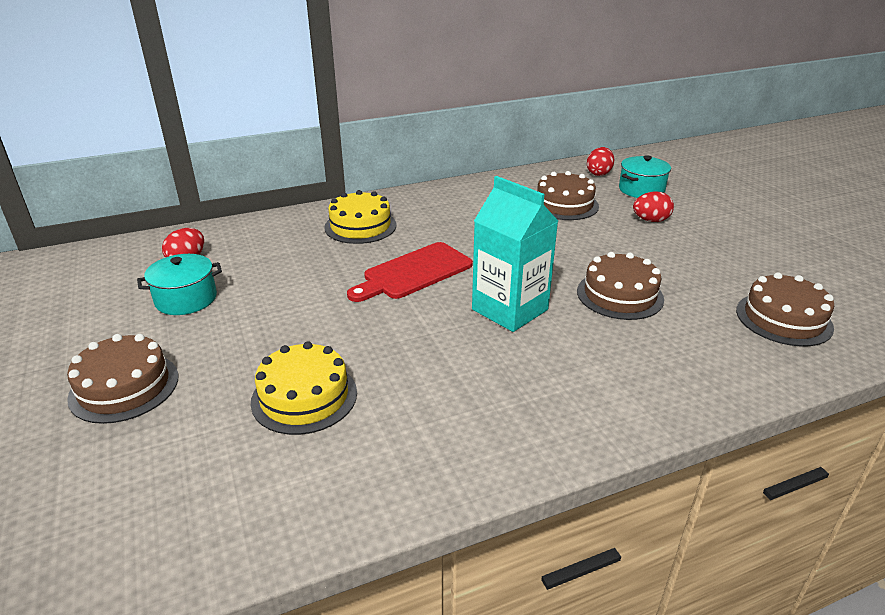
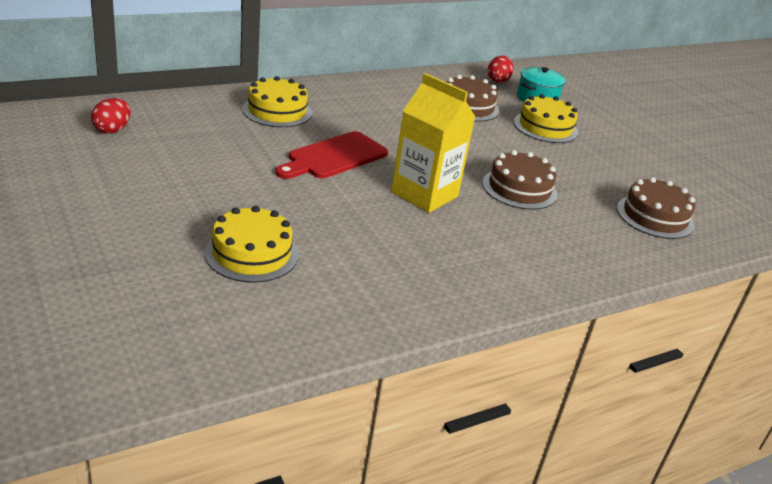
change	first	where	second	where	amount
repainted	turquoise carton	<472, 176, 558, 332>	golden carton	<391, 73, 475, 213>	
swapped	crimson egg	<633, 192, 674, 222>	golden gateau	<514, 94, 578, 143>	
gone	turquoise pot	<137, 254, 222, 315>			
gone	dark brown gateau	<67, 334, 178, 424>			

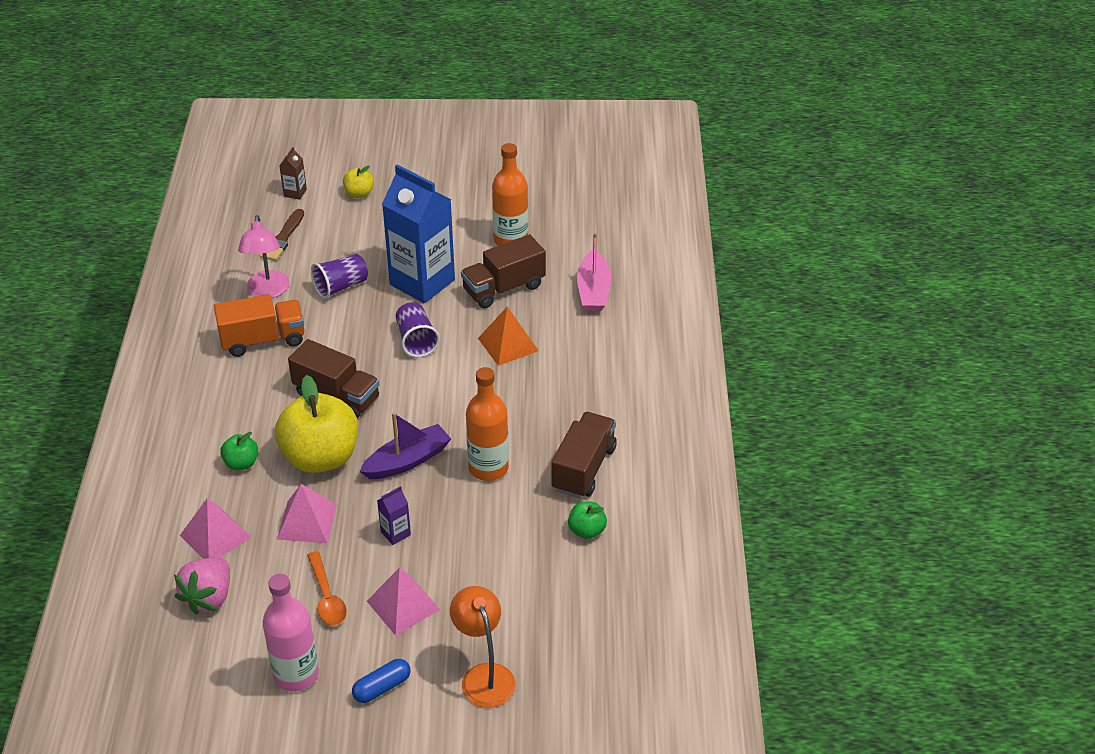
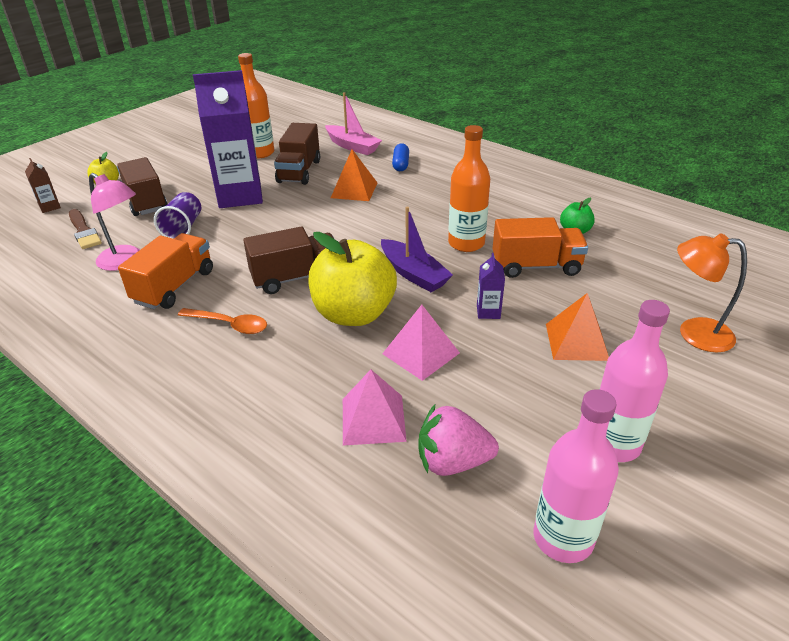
change	first	where	second	where	amount
repainted	royal blue carton	<382, 165, 455, 303>	royal purple carton	<193, 70, 263, 208>	
gone	royal purple beaker	<396, 302, 440, 357>			
rotated	royal purple toy boat	<359, 412, 451, 479>		<381, 207, 453, 292>	135 degrees clockwise
shifted	dark brown lorry	<551, 412, 617, 498>		<117, 157, 168, 216>	
gone	emerald apple	<220, 432, 258, 470>			
shifted	orange tablespoon	<307, 551, 347, 626>		<178, 308, 267, 334>	
rotated	pink berry	<174, 558, 230, 615>		<418, 405, 499, 476>	120 degrees clockwise
repainted	pink solid pyramid	<367, 567, 440, 636>	orange solid pyramid	<546, 293, 609, 361>	
shifted	royal blue pill	<352, 659, 411, 703>		<392, 143, 409, 171>	
new			orange lorry	<492, 217, 588, 278>	
new			pink bottle	<534, 389, 619, 563>	

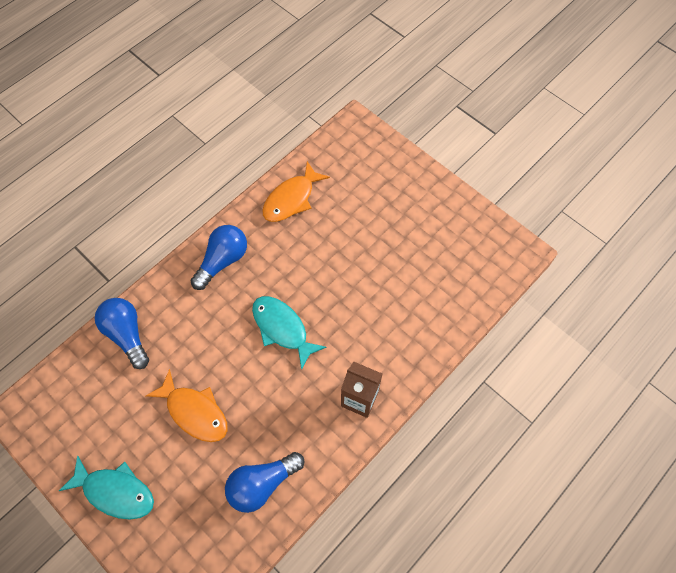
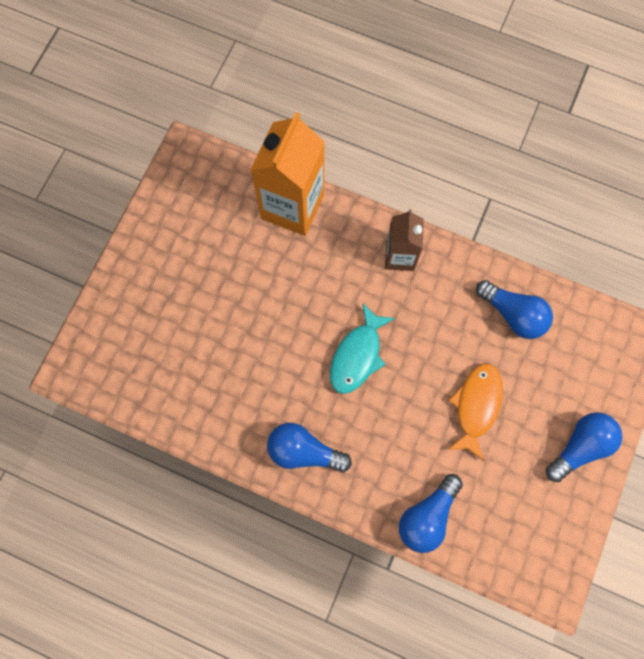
change	first	where	second	where	amount
gone	orange fish figure	<262, 161, 330, 222>			
swapped	turquoise fish figure	<59, 455, 154, 520>	royal blue light bulb	<546, 412, 622, 482>	
new			orange carton	<251, 112, 325, 236>	

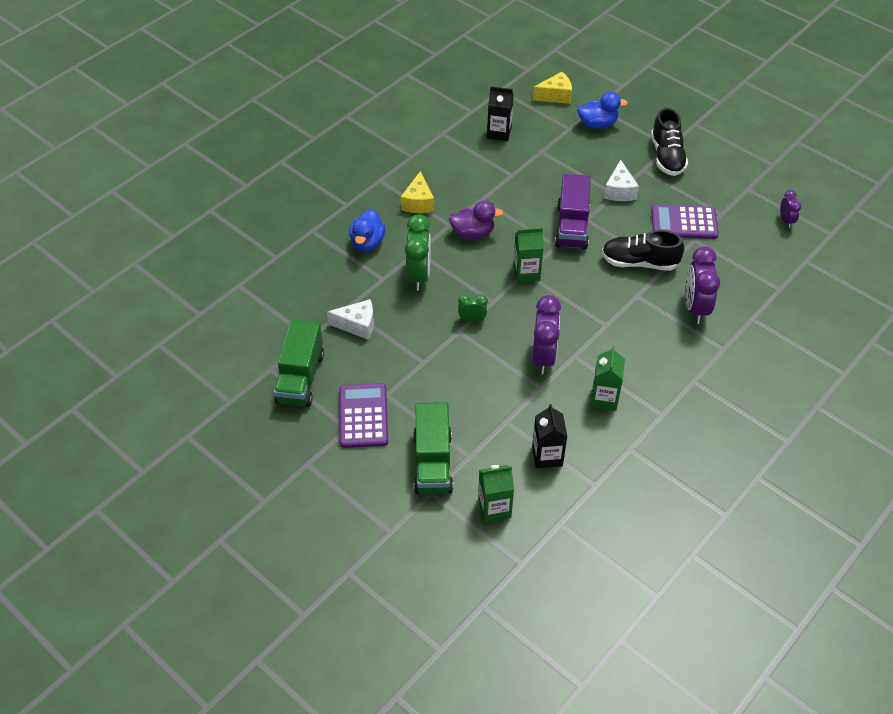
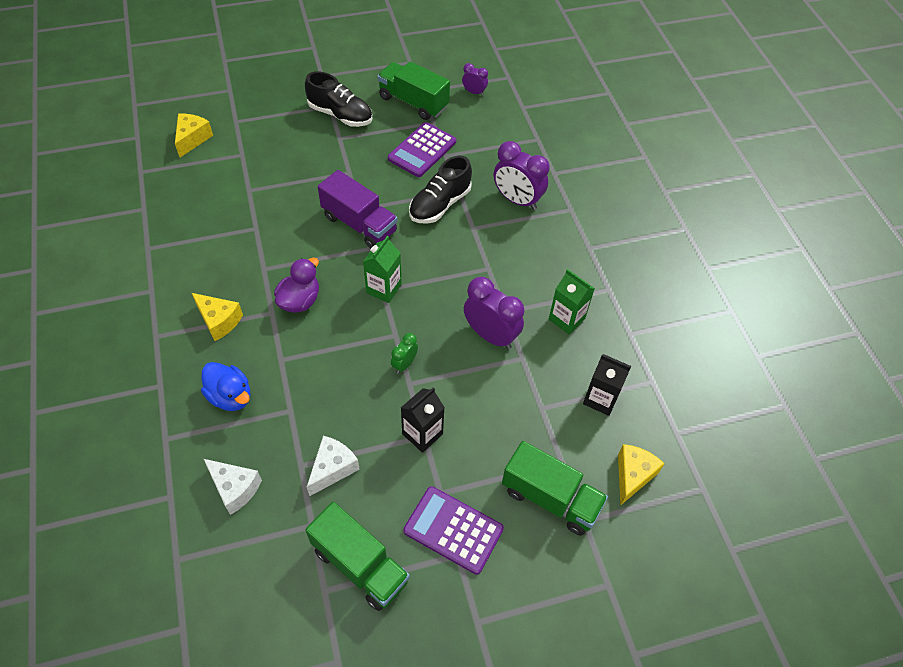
change	first	where	second	where	amount
shifted	ebony carton	<487, 86, 514, 141>		<401, 387, 445, 453>	
gone	royal blue toy duck	<577, 92, 628, 129>			
shifted	white cheese wedge	<604, 160, 639, 201>		<204, 459, 262, 515>	
gone	emerald clock	<405, 215, 431, 291>			
swapped	emerald carton	<478, 465, 514, 522>	golden cheese wedge	<618, 444, 665, 506>	
new			emerald lorry	<377, 61, 450, 120>	

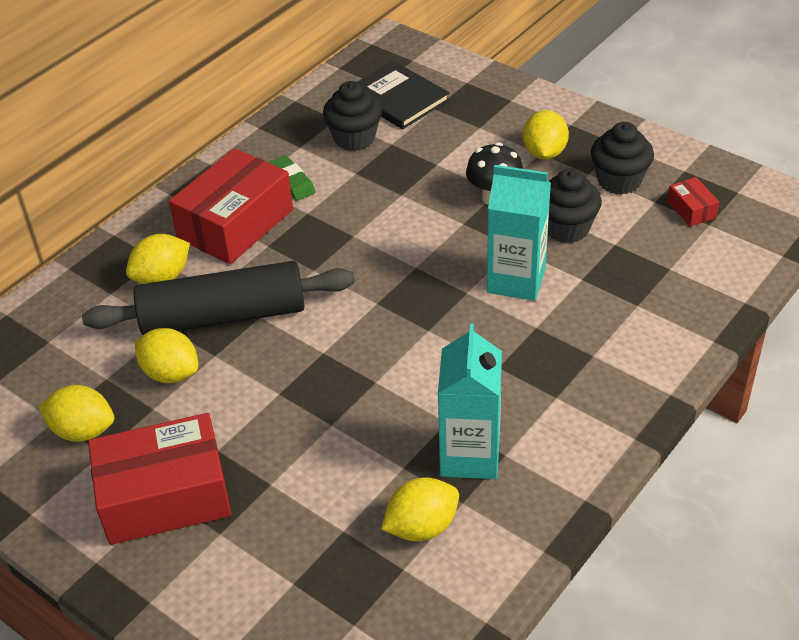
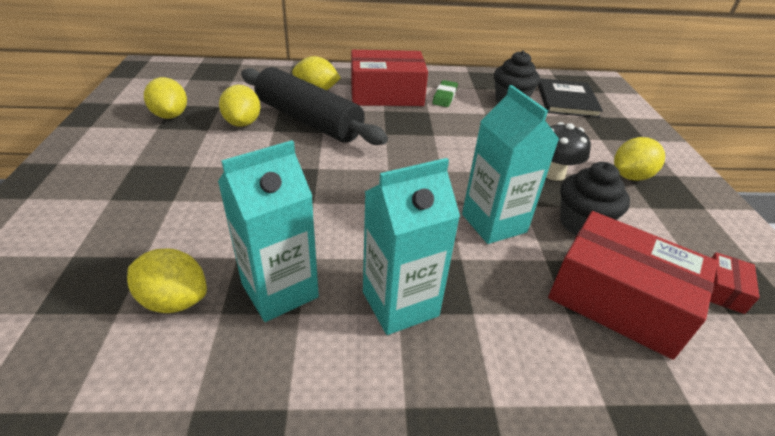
change	first	where	second	where	amount
gone	ebony fairy cake	<591, 122, 654, 195>			
shifted	crimson package	<88, 413, 231, 545>		<548, 211, 718, 360>	
new			turquoise carton	<363, 158, 460, 335>	

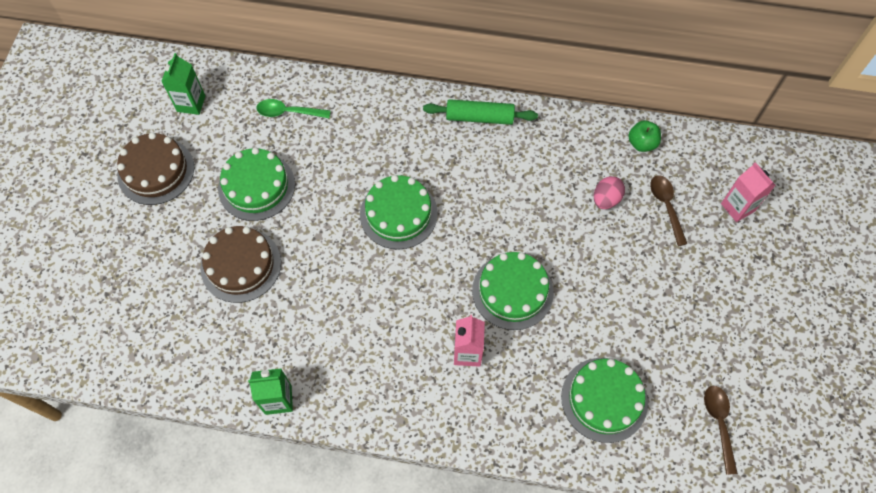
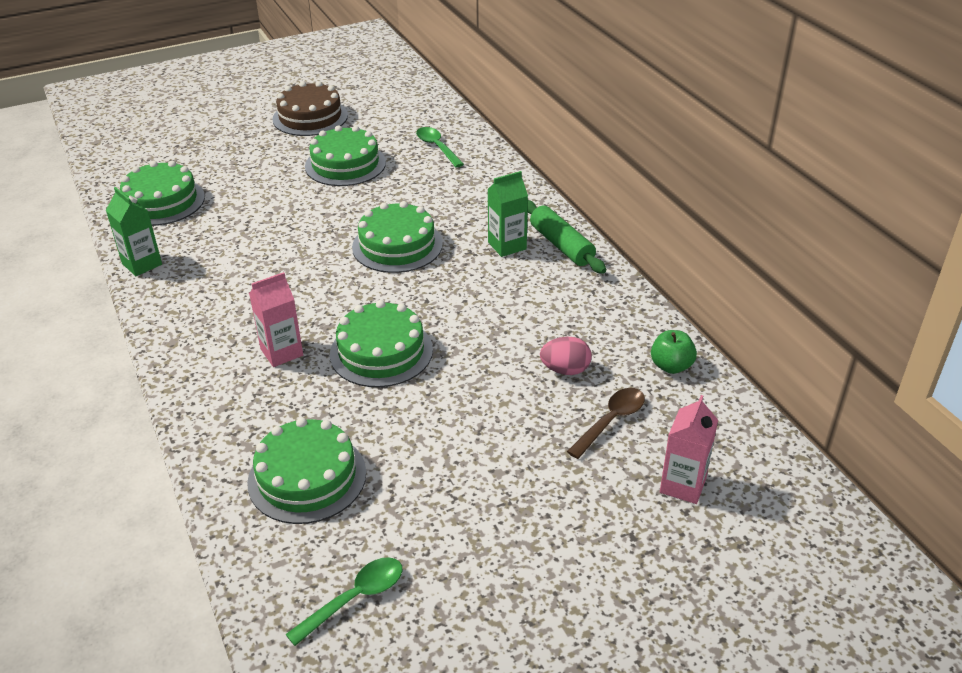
change	first	where	second	where	amount
shifted	emerald carton	<161, 53, 205, 115>		<488, 171, 528, 257>	
gone	dark brown gateau	<200, 226, 281, 303>			
repainted	dark brown tablespoon	<704, 386, 738, 475>	emerald tablespoon	<285, 557, 402, 646>	
new			emerald gateau	<120, 161, 205, 226>	

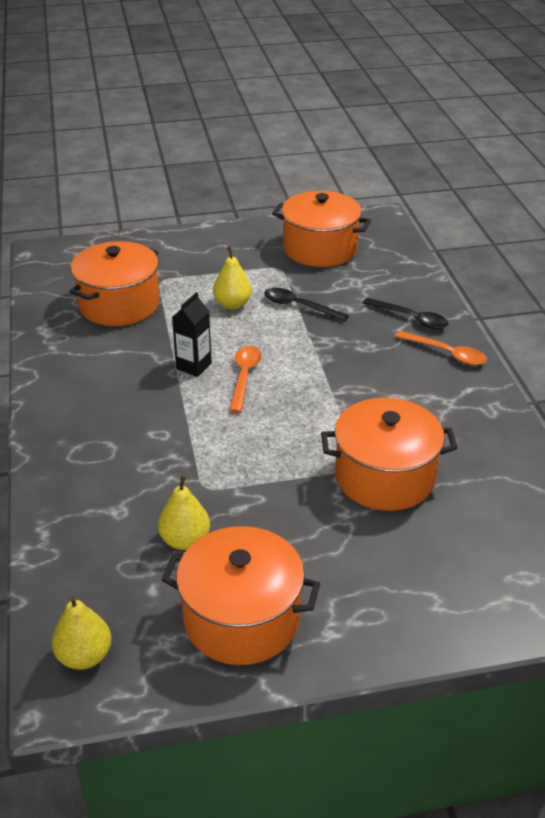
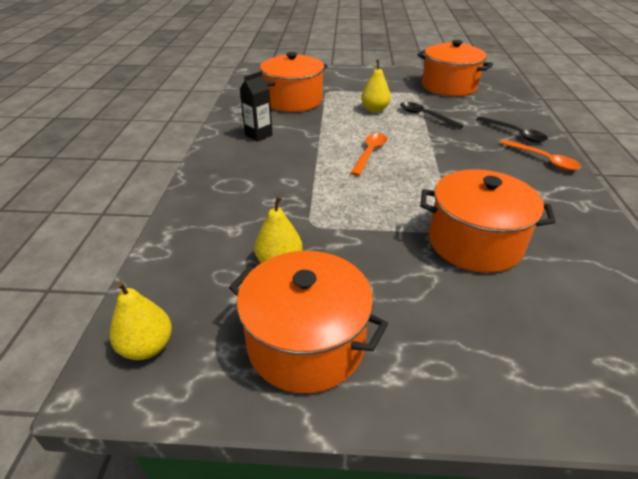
change	first	where	second	where	amount
shifted	ebony carton	<172, 292, 212, 377>		<240, 71, 273, 142>	

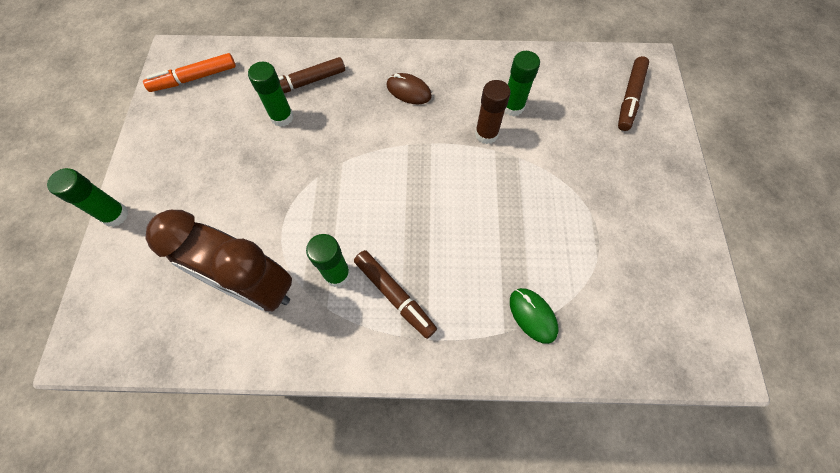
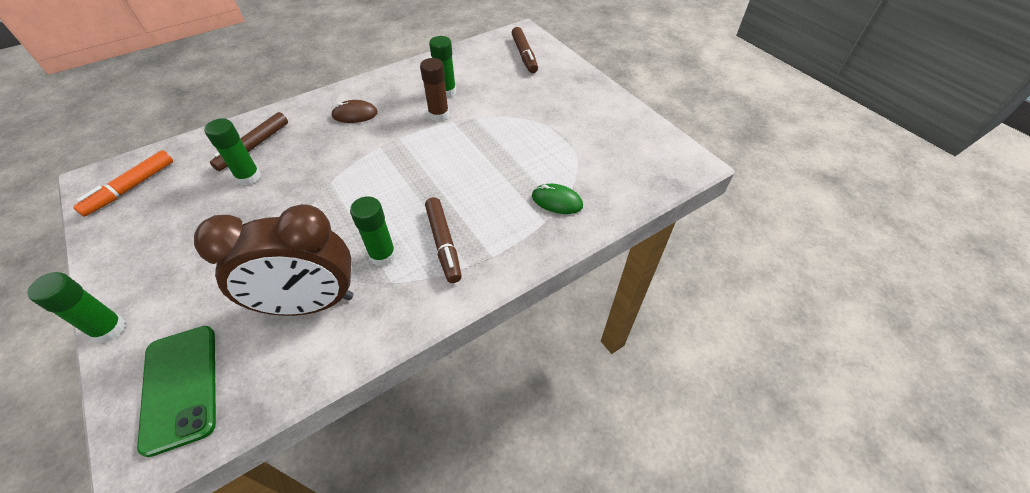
change	first	where	second	where	amount
rotated	dark brown felt pen	<354, 250, 437, 339>		<425, 197, 462, 283>	60 degrees clockwise
new			emerald mobile phone	<137, 326, 216, 457>	

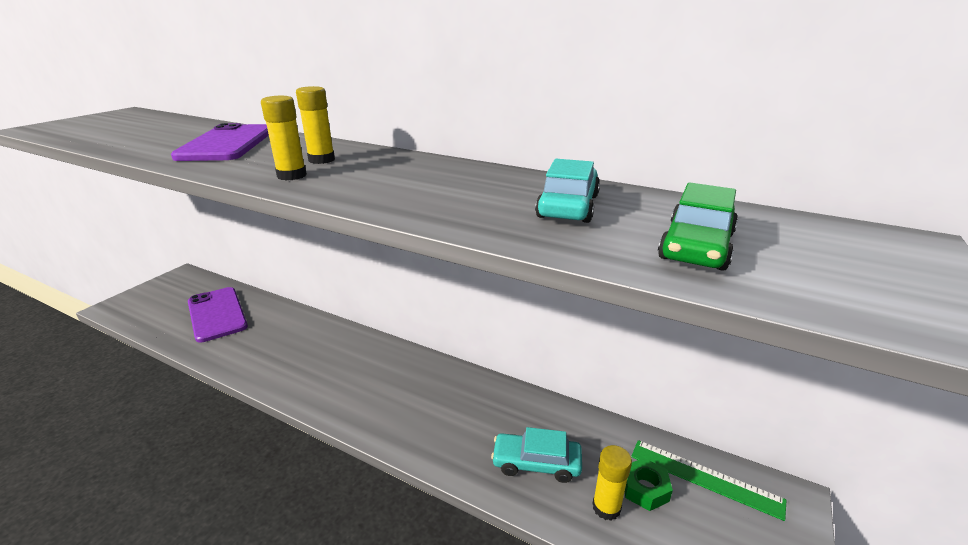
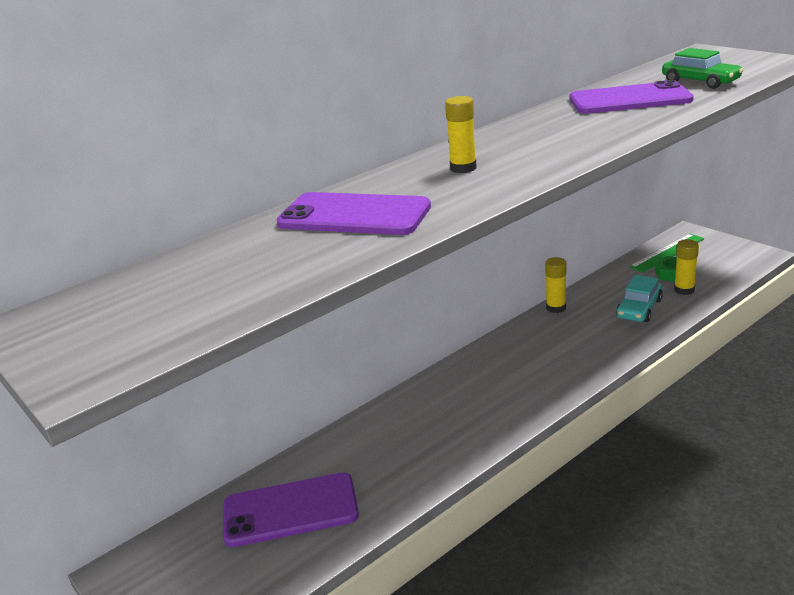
change	first	where	second	where	amount
shifted	golden stick of glue	<261, 96, 307, 181>		<545, 257, 567, 313>	
swapped	turquoise automobile	<535, 159, 600, 223>	royal purple mobile phone	<570, 80, 694, 114>	

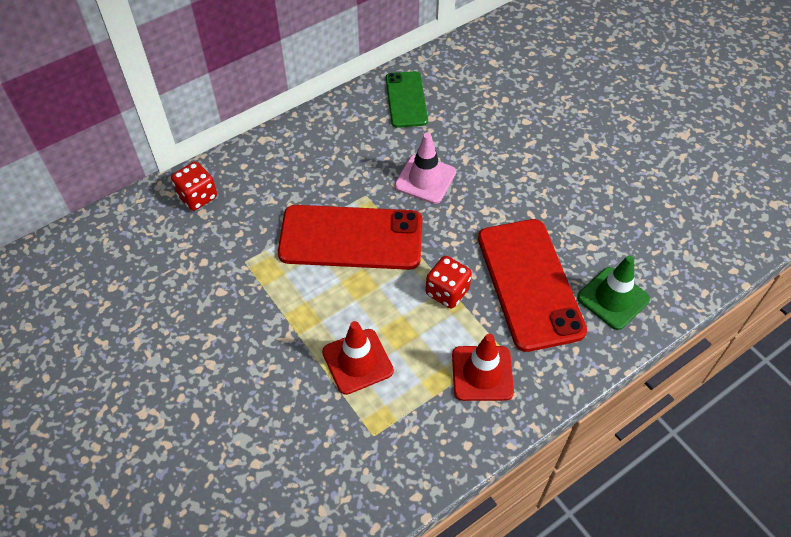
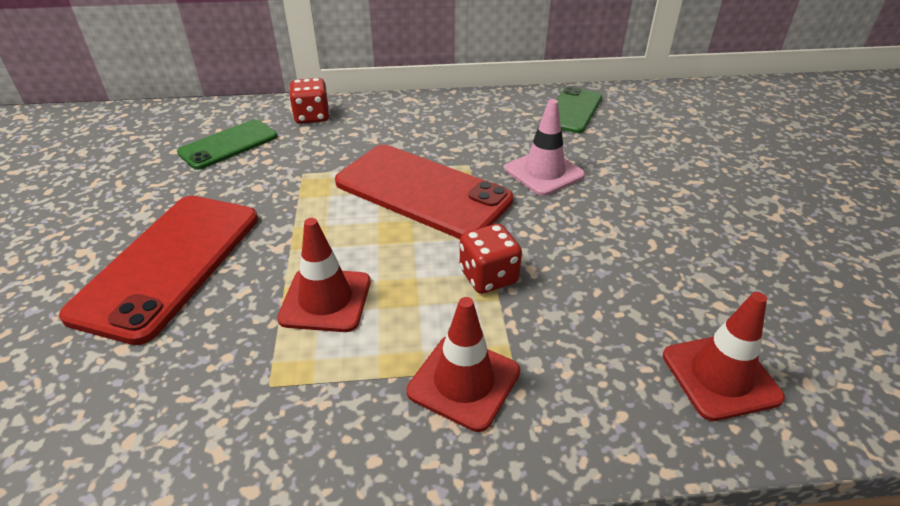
change	first	where	second	where	amount
shifted	crimson mobile phone	<478, 219, 587, 352>		<59, 196, 258, 345>	
repainted	emerald traffic cone	<577, 255, 650, 330>	crimson traffic cone	<663, 292, 785, 421>	
new			emerald mobile phone	<177, 119, 277, 170>	

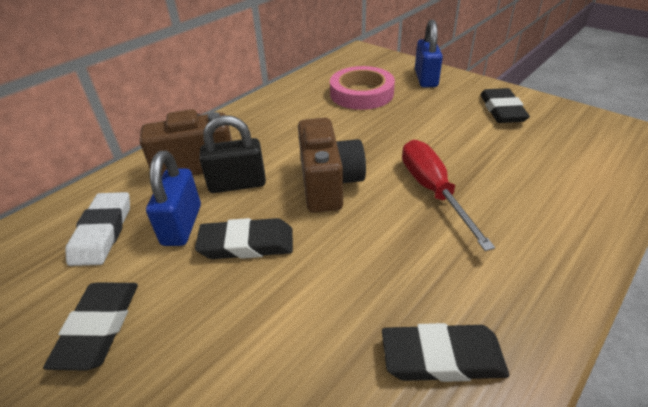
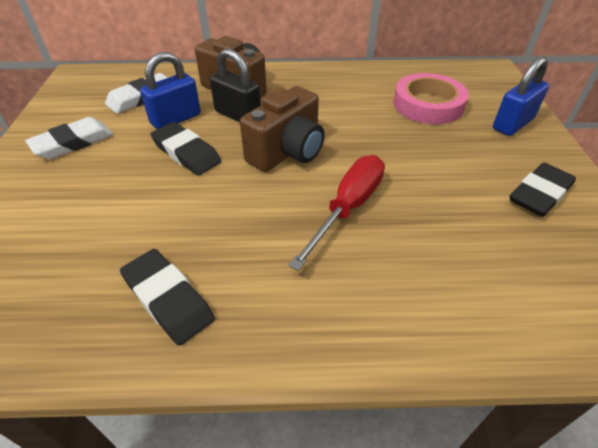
change	first	where	second	where	amount
repainted	ebony eraser	<43, 283, 138, 371>	white eraser	<25, 117, 113, 160>	

